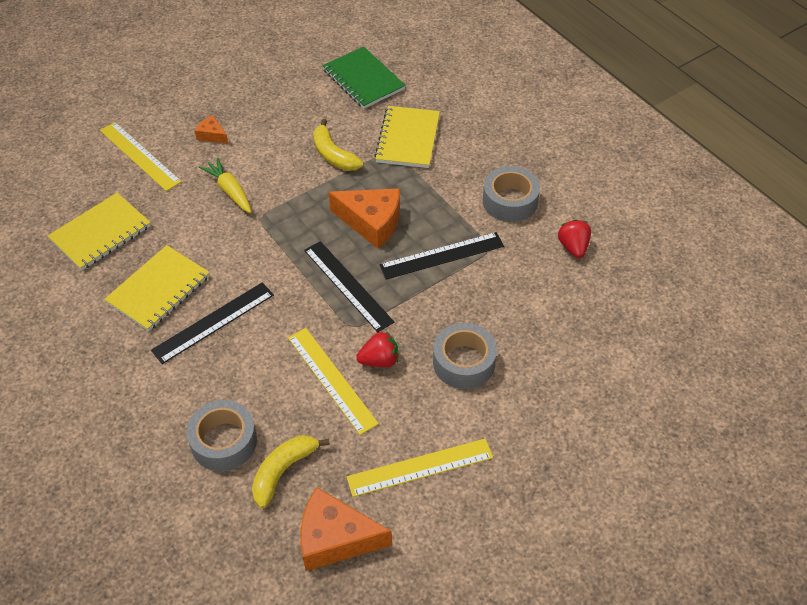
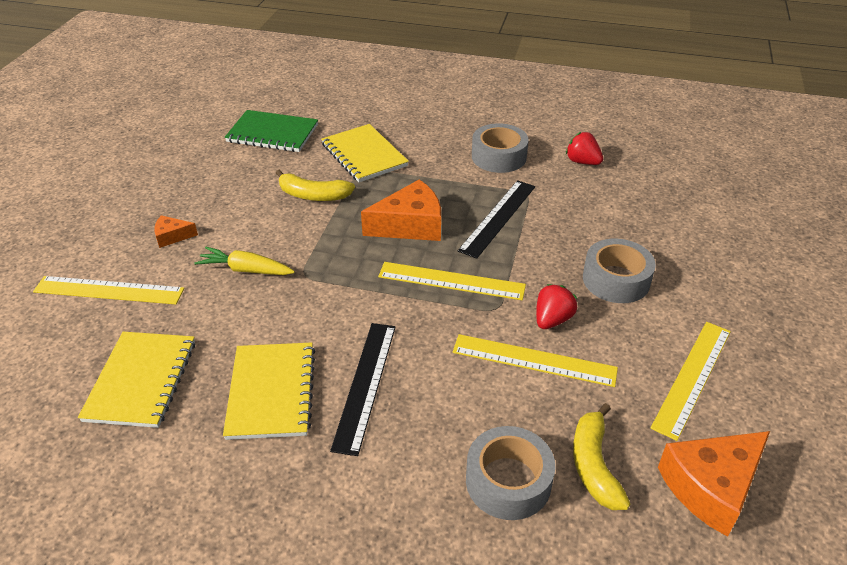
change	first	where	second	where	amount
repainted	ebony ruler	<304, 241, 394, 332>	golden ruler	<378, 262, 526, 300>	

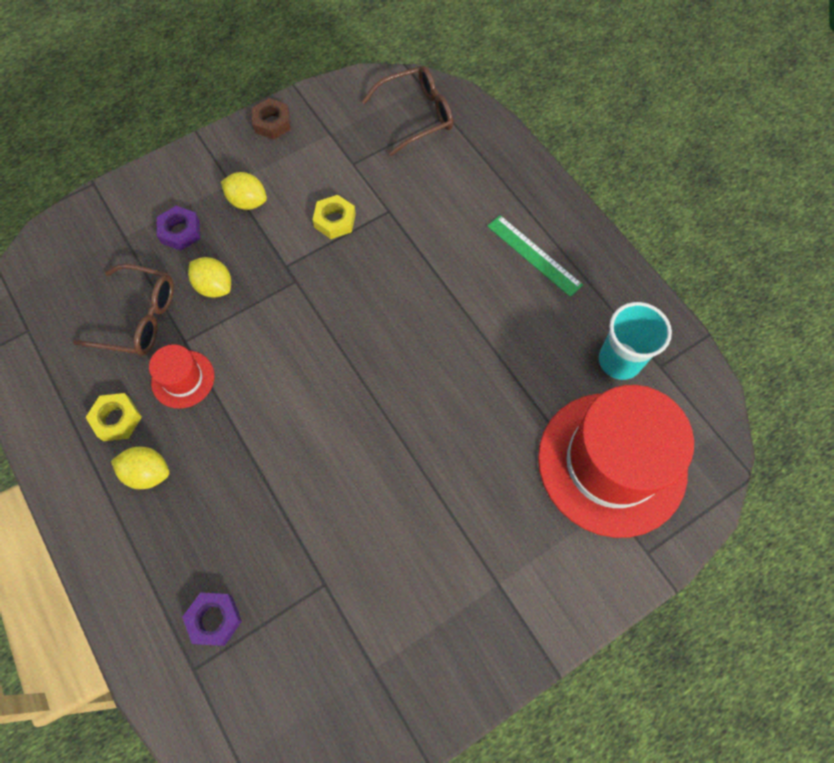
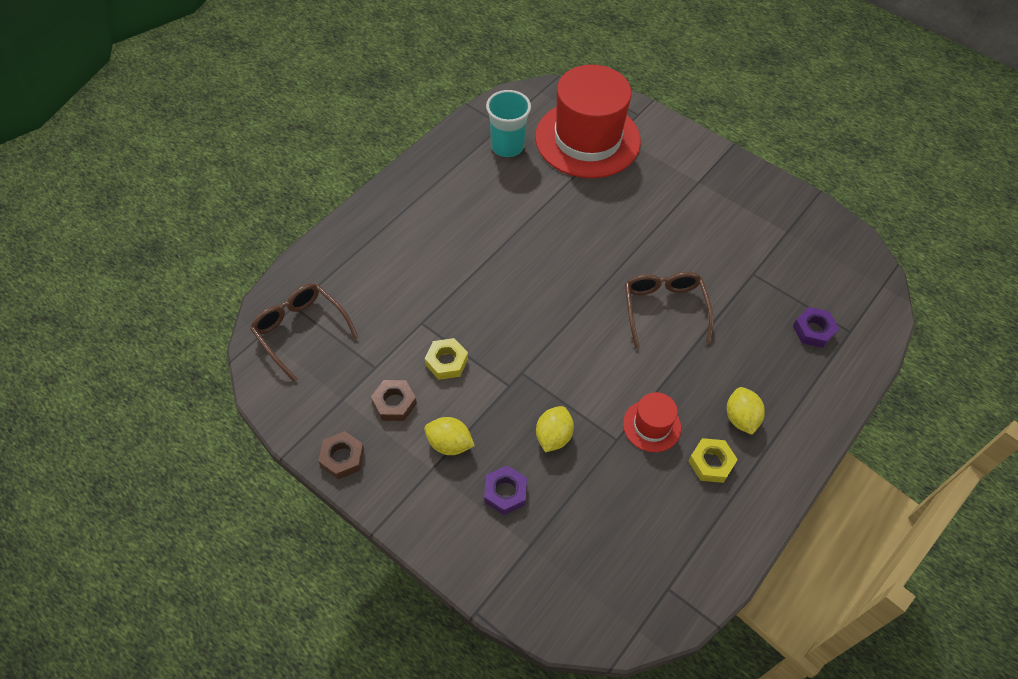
change	first	where	second	where	amount
rotated	golden toy lemon	<221, 172, 267, 210>		<424, 417, 475, 455>	75 degrees counterclockwise
gone	emerald ruler	<487, 215, 583, 297>			
shifted	dark brown glasses	<73, 264, 174, 356>		<625, 272, 714, 349>	
new			dark brown nut	<371, 380, 417, 421>	

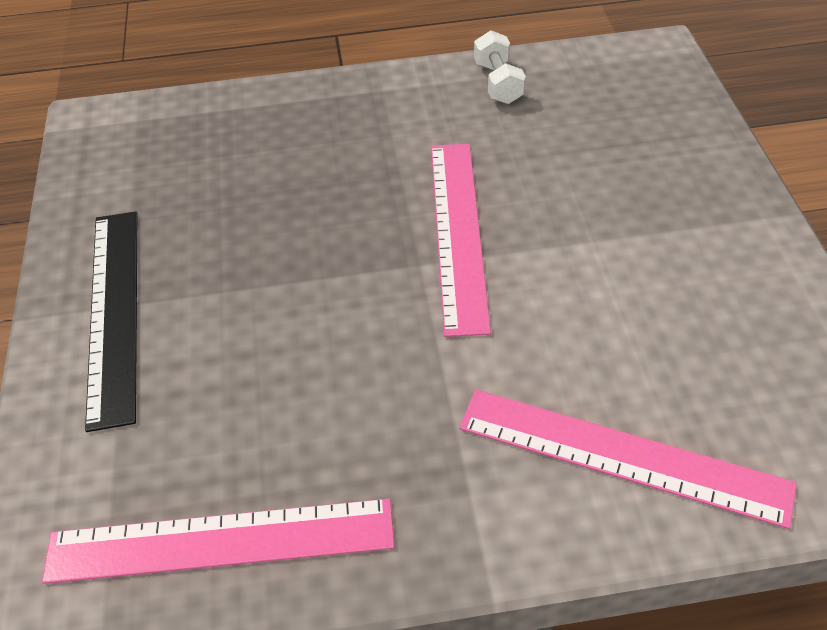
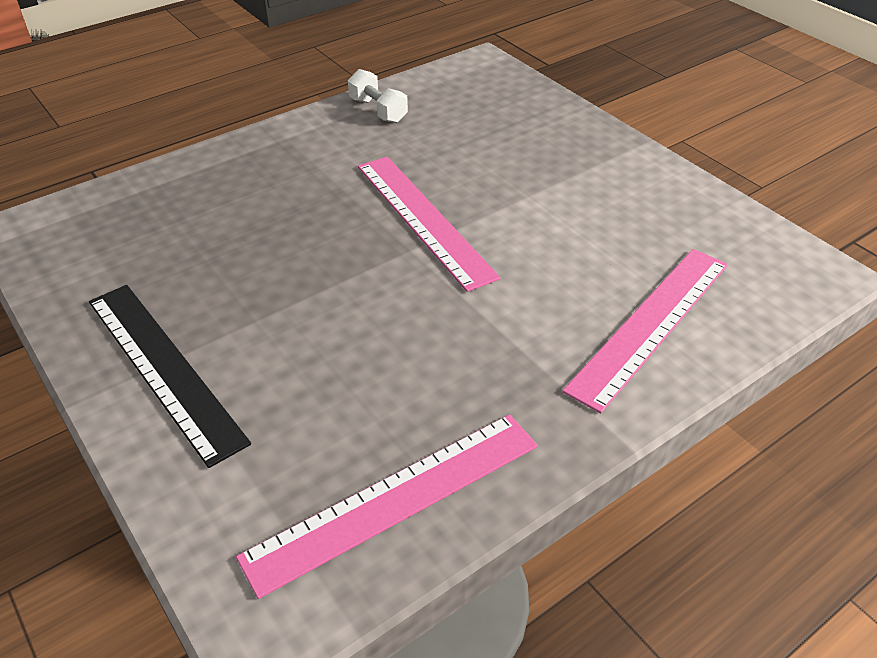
change	first	where	second	where	amount
rotated	pink ruler	<459, 389, 797, 529>		<562, 249, 728, 413>	45 degrees counterclockwise

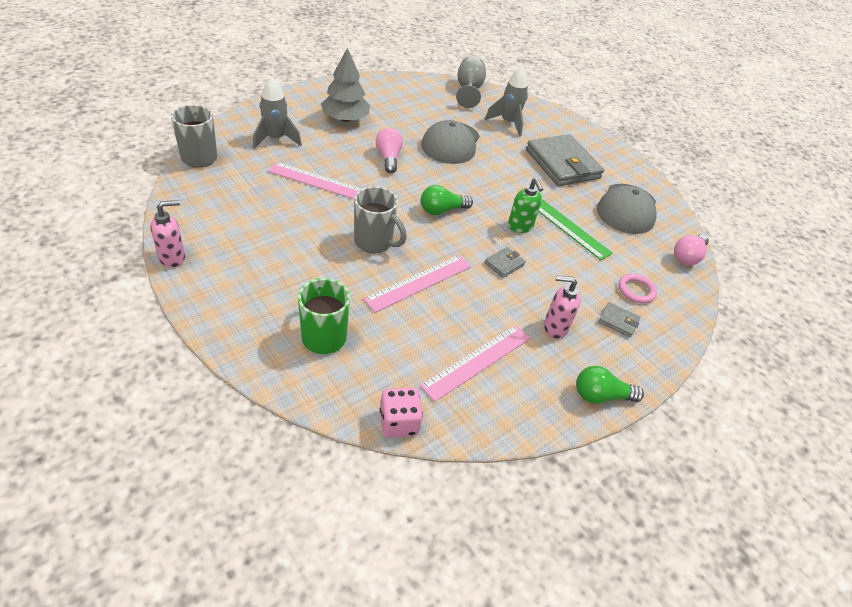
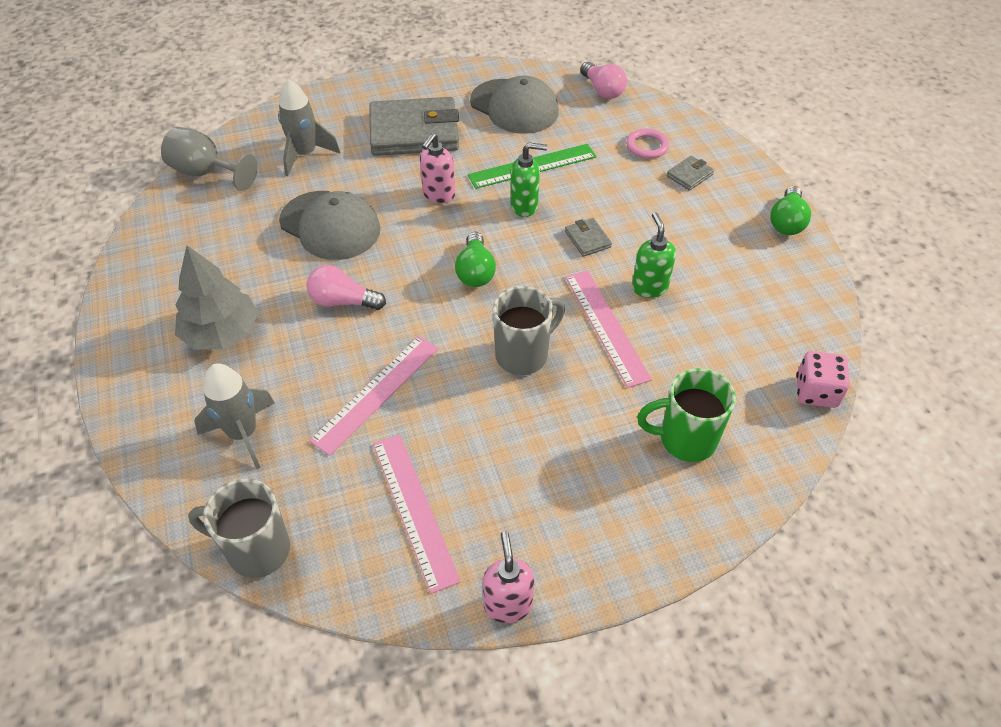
change	first	where	second	where	amount
shifted	pink soap pump	<544, 275, 580, 339>		<420, 133, 455, 203>	
shifted	pink ruler	<420, 325, 530, 402>		<373, 434, 461, 594>	
new			emerald soap pump	<632, 212, 676, 298>	

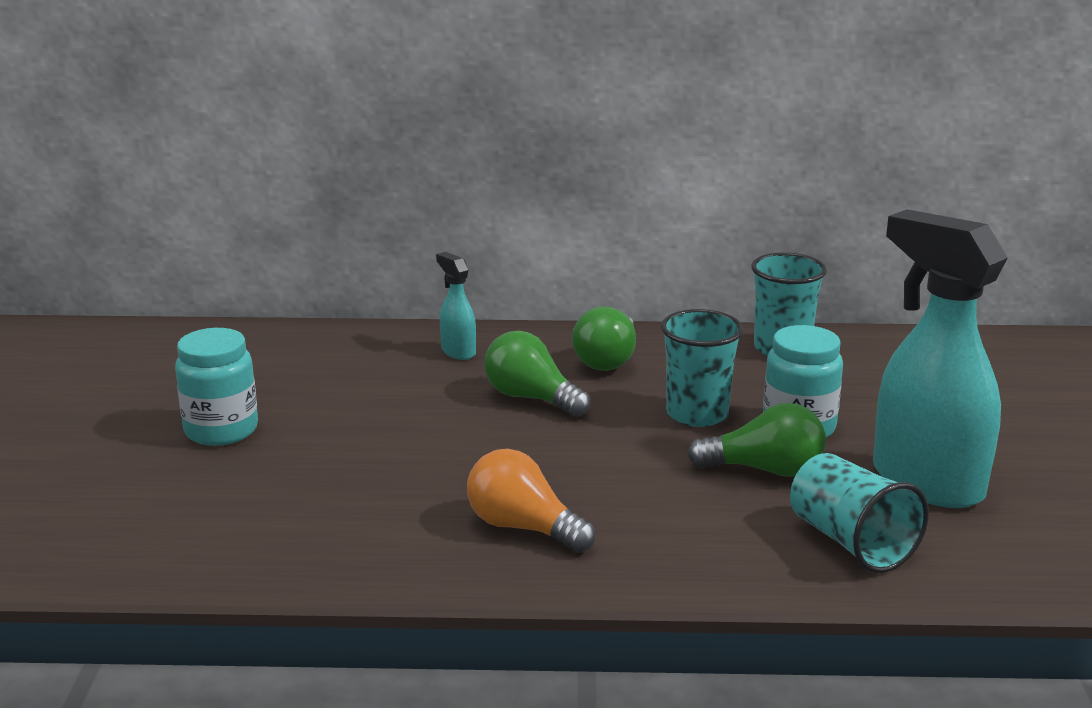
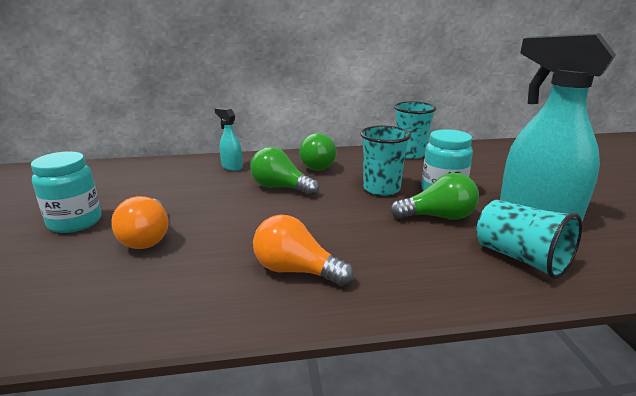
change	first	where	second	where	amount
new			orange light bulb	<111, 196, 168, 249>	

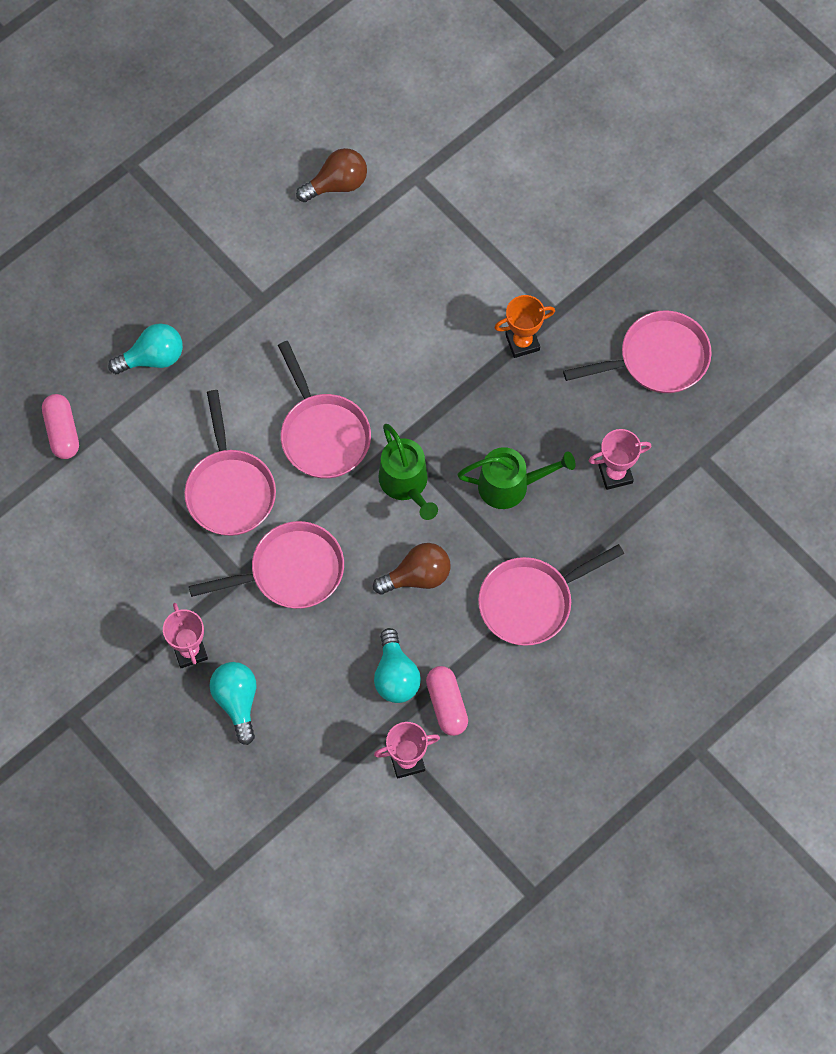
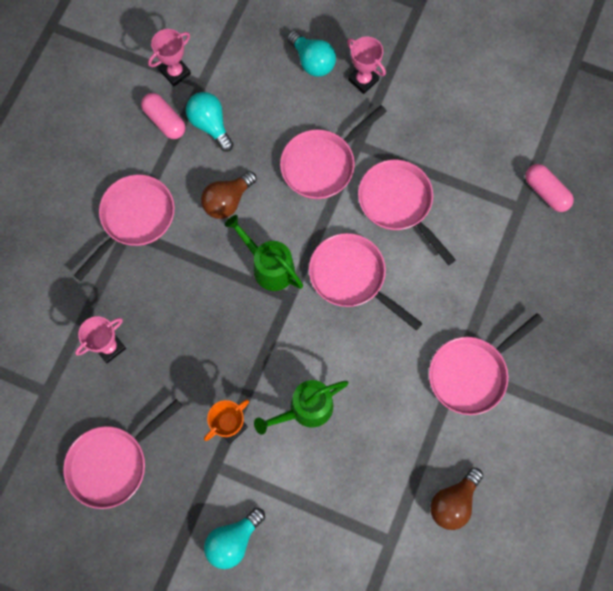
change	first	where	second	where	amount
shifted	turquoise light bulb	<108, 323, 183, 374>		<204, 508, 265, 569>	
shifted	emerald watering can	<457, 447, 576, 509>		<254, 380, 349, 435>	
new			pink frying pan	<429, 313, 544, 415>	

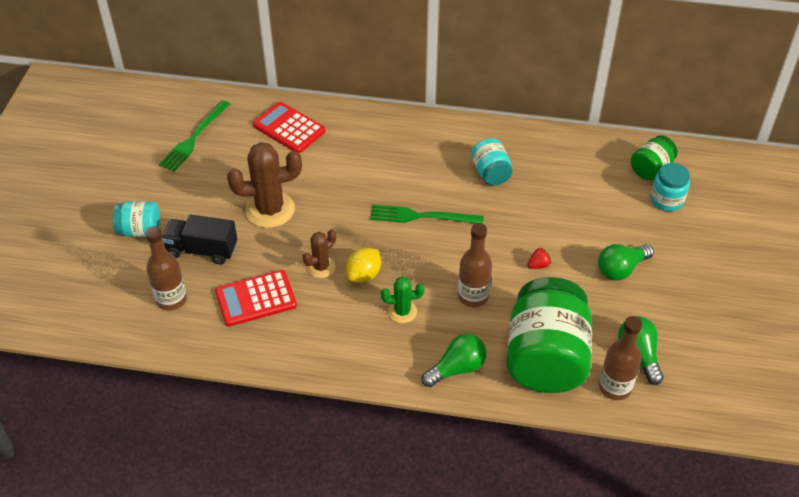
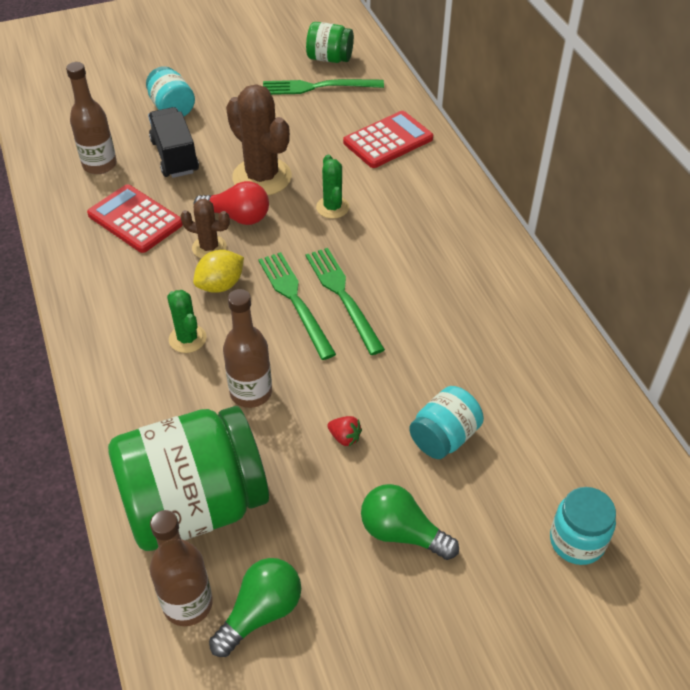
change	first	where	second	where	amount
rotated	crimson pocket calculator	<253, 102, 326, 153>		<343, 111, 433, 168>	45 degrees clockwise
shifted	emerald jar	<631, 135, 678, 180>		<306, 22, 354, 63>	
shifted	turquoise jar	<471, 138, 512, 186>		<409, 386, 484, 459>	
rotated	golden toy lemon	<346, 248, 381, 283>		<193, 250, 244, 293>	45 degrees counterclockwise
gone	emerald light bulb	<421, 334, 486, 387>			
new			emerald saguaro cactus	<316, 155, 349, 219>	
new			crimson light bulb	<194, 181, 269, 225>	
new			emerald dinner fork	<258, 252, 336, 360>	

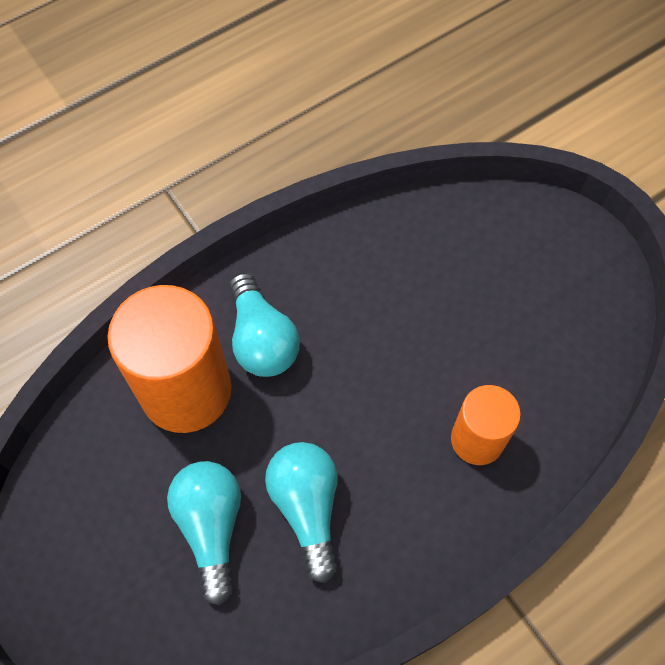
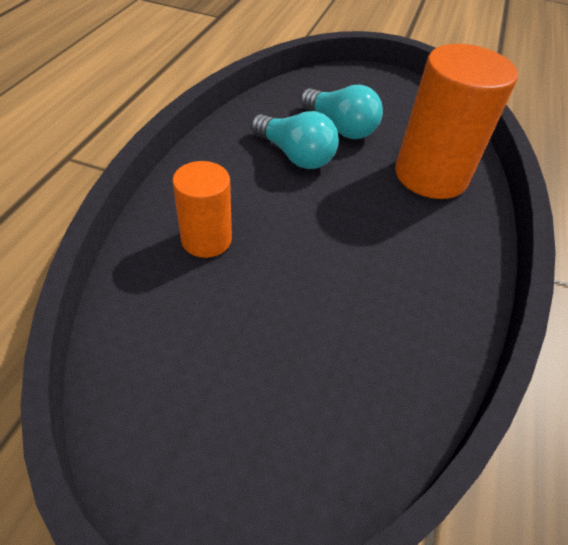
change	first	where	second	where	amount
gone	turquoise light bulb	<229, 272, 300, 377>			

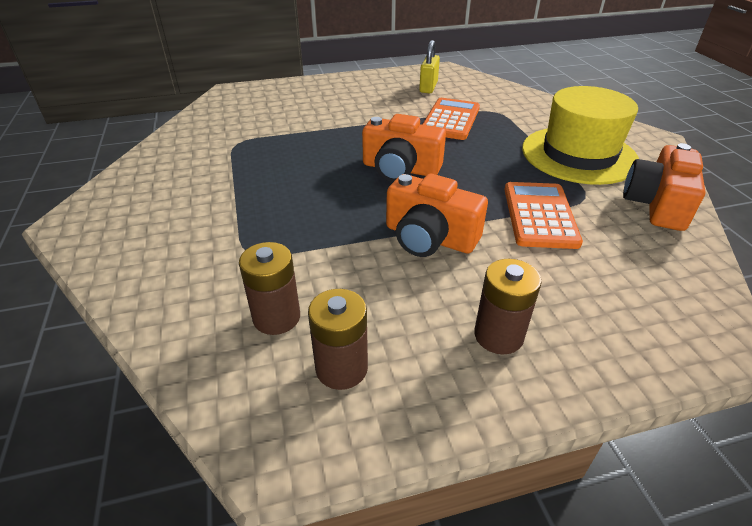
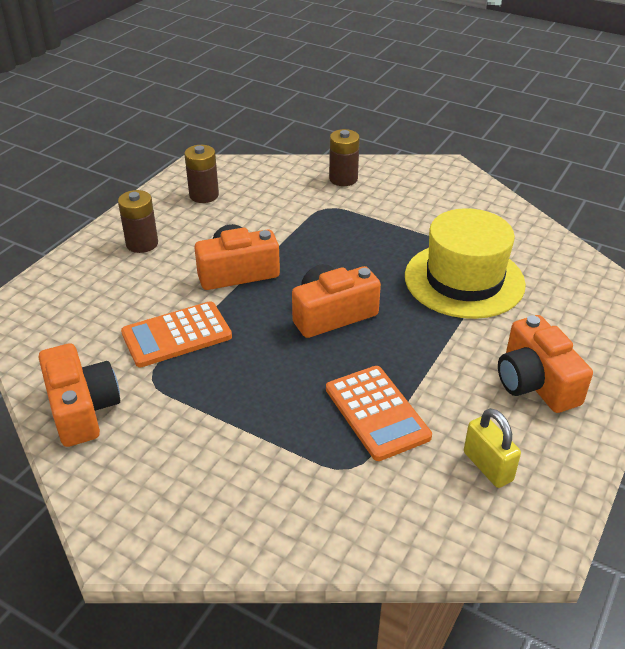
change	first	where	second	where	amount
shifted	golden top hat	<522, 86, 639, 185>		<405, 208, 526, 319>	
rotated	orange pocket calculator	<504, 182, 583, 249>		<121, 301, 232, 367>	105 degrees clockwise
shifted	dark brown AA battery	<239, 242, 300, 335>		<329, 129, 360, 186>	
new			orange photo camera	<498, 315, 593, 413>	

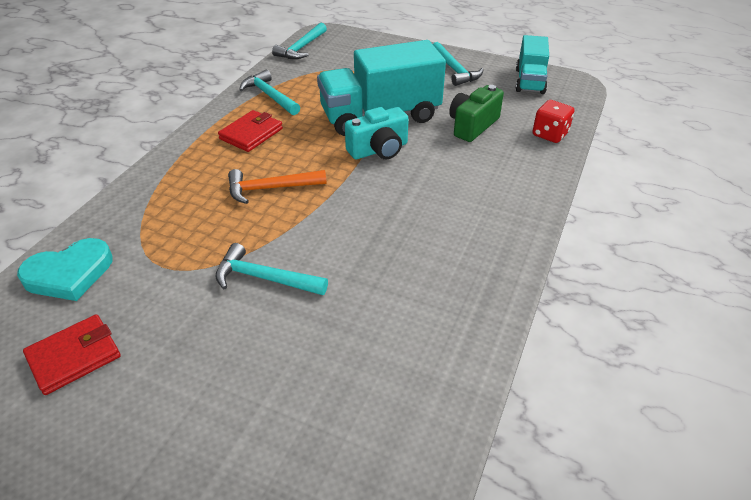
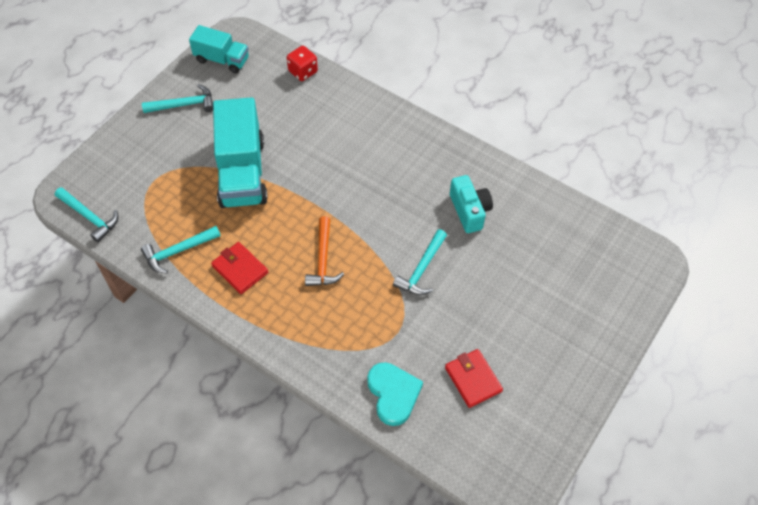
change	first	where	second	where	amount
gone	emerald photo camera	<449, 85, 504, 142>			
shifted	turquoise photo camera	<345, 107, 409, 159>		<450, 175, 493, 233>	

